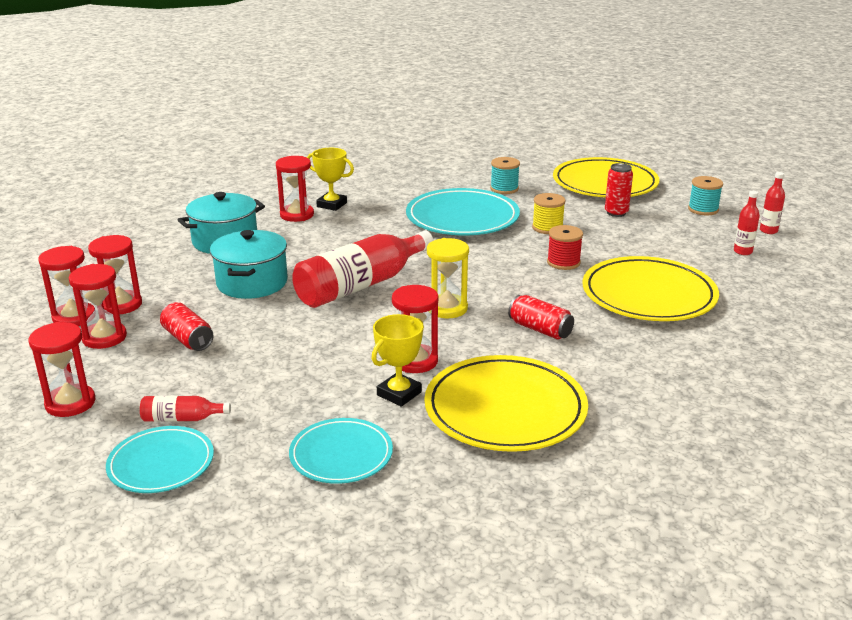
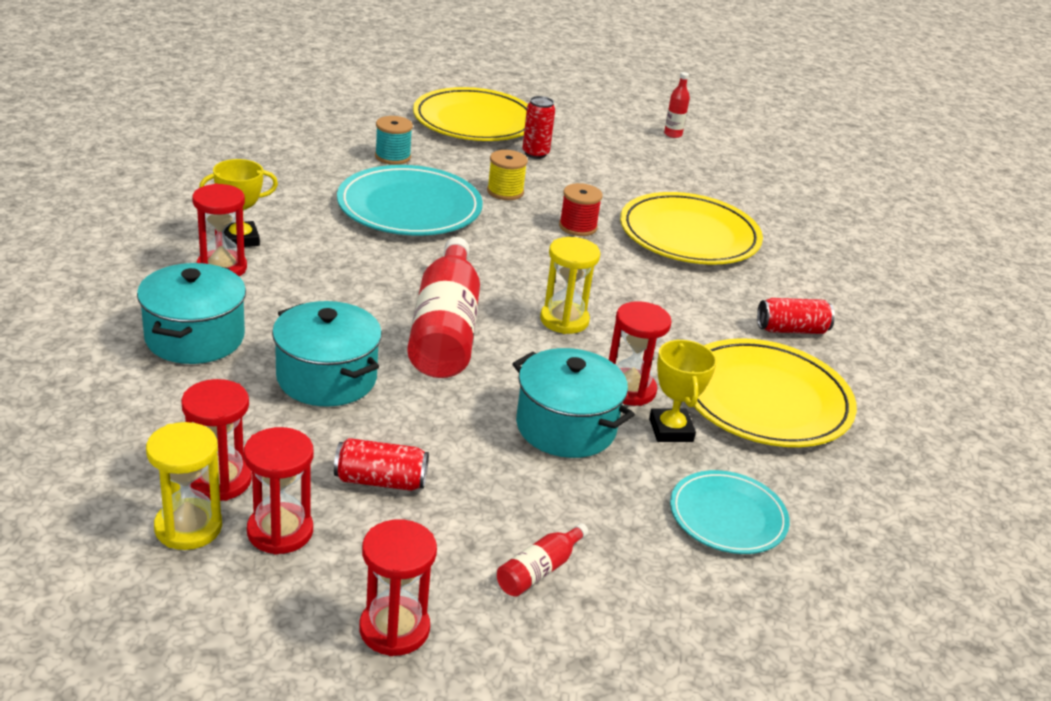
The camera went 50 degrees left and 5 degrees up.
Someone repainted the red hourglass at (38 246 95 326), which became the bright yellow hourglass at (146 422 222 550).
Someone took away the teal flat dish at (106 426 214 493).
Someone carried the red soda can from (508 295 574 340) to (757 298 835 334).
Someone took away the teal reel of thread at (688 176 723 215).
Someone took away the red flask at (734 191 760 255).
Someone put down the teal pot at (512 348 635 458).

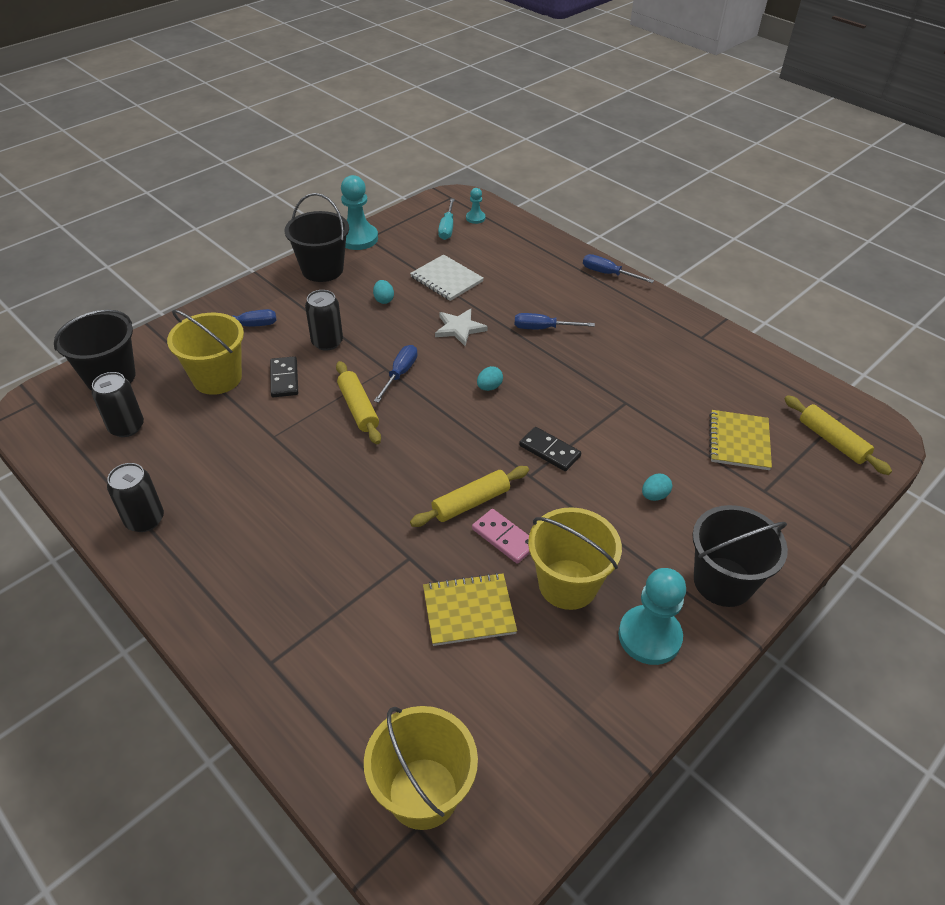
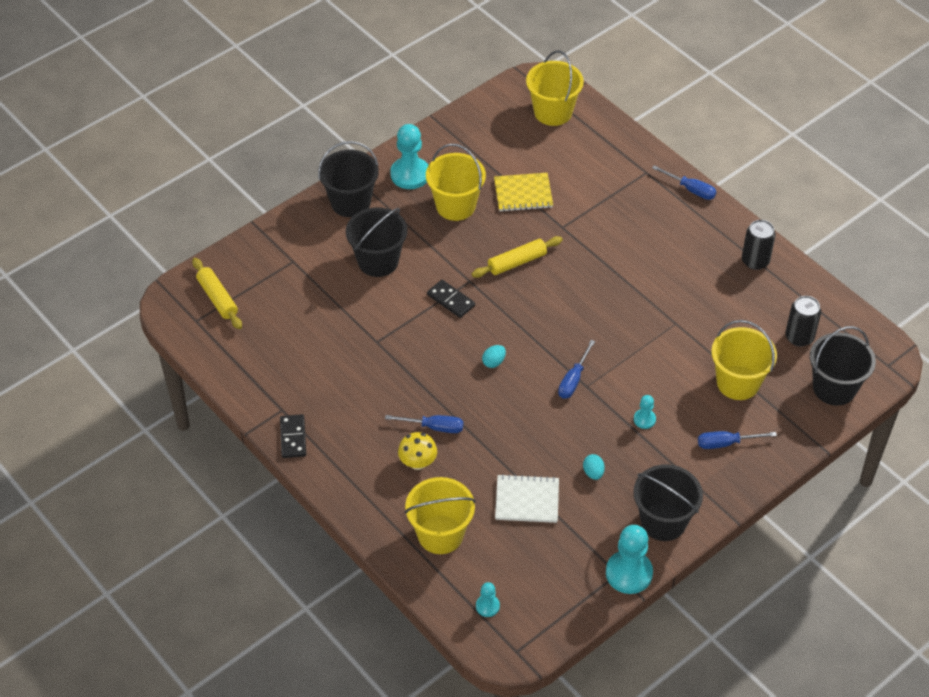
The camera went 175 degrees left and 5 degrees up.
Someone carried the ebony domino tile from (270 356 298 397) to (280 414 306 458).
Someone swapped the ebony soda can at (305 290 343 351) for the teal pawn at (634 395 656 429).
Someone took away the bright yellow pastry roller at (336 361 381 444).
Someone rotated the snow-white exercise book at (410 254 484 301) by 45 degrees counterclockwise.
Someone took away the snow-white star shape at (435 309 488 346).
Someone took away the teal flat screwdriver at (438 199 455 240).
Someone took away the pink domino tile at (472 509 530 564).
Someone carried the blue flat screwdriver from (583 254 654 283) to (652 165 717 200).
Someone swapped the teal egg shape at (642 474 672 501) for the ebony sand bucket at (346 207 407 277).
Someone took away the bright yellow exercise book at (709 410 772 470).
Someone put down the bright yellow fungus at (398 432 437 470).
Someone put down the bright yellow sand bucket at (405 477 476 554).

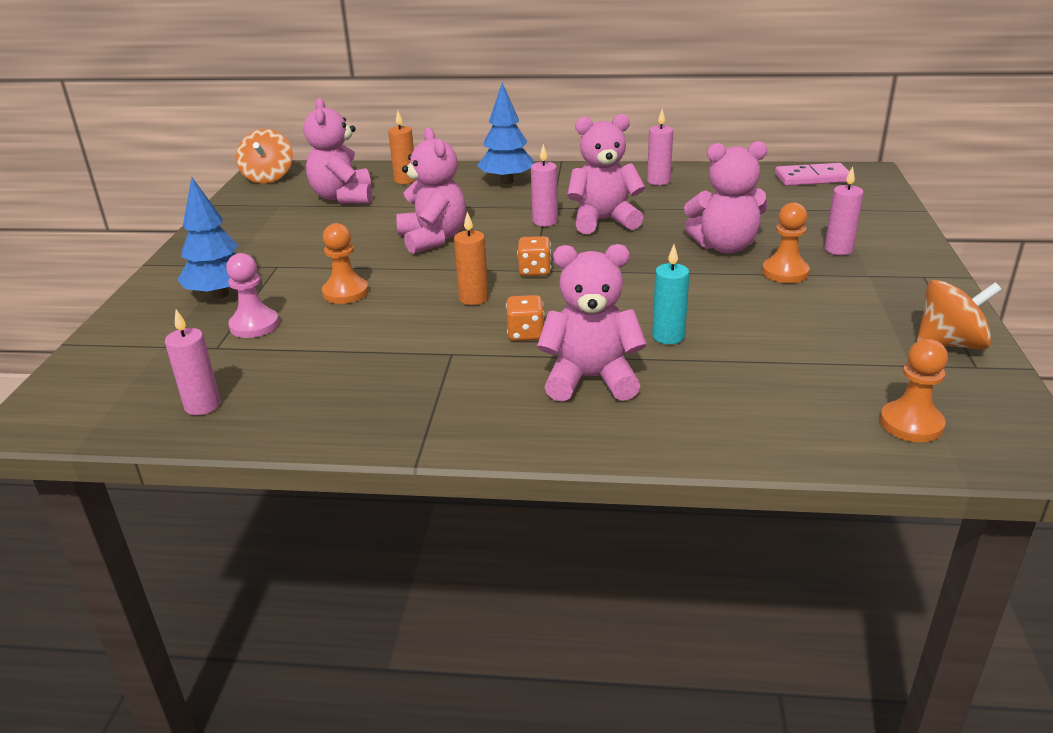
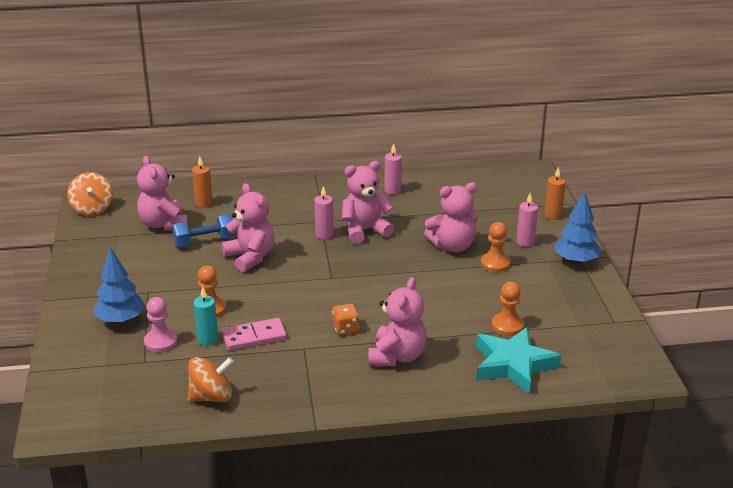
The camera went 15 degrees left and 0 degrees up.
Someone took away the pink candle at (165 309 221 415).
Someone carried the orange-coloured candle from (454 212 489 305) to (544 167 566 219).
Someone carried the blue toy tree from (477 82 534 184) to (555 192 601 264).
Someone took away the orange-coloured dice at (517 236 551 276).
Someone rotated the pink teddy at (537 244 647 401) by 120 degrees clockwise.
Someone carried the teal candle from (652 245 690 344) to (193 286 218 346).
Someone carried the pink domino tile from (775 163 850 186) to (222 318 287 350).
Someone carried the orange-coloured pawn from (880 339 948 442) to (492 282 524 336).
Someone carried the orange-coloured spinning top from (917 280 1002 350) to (188 357 234 402).
Someone put down the blue free weight at (172 214 235 247).
Someone put down the teal star shape at (476 327 561 394).

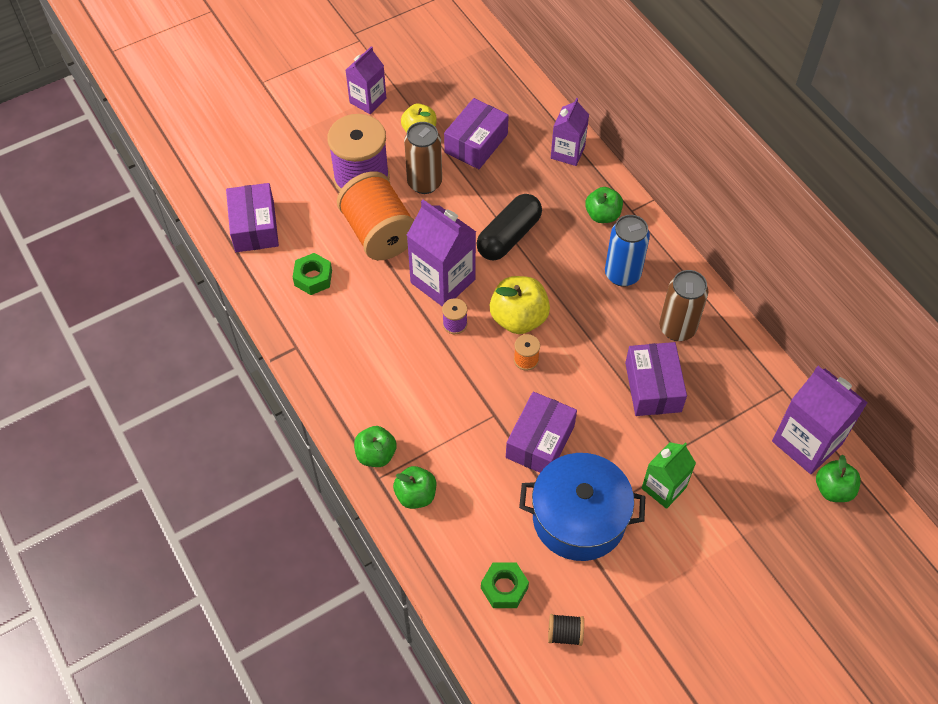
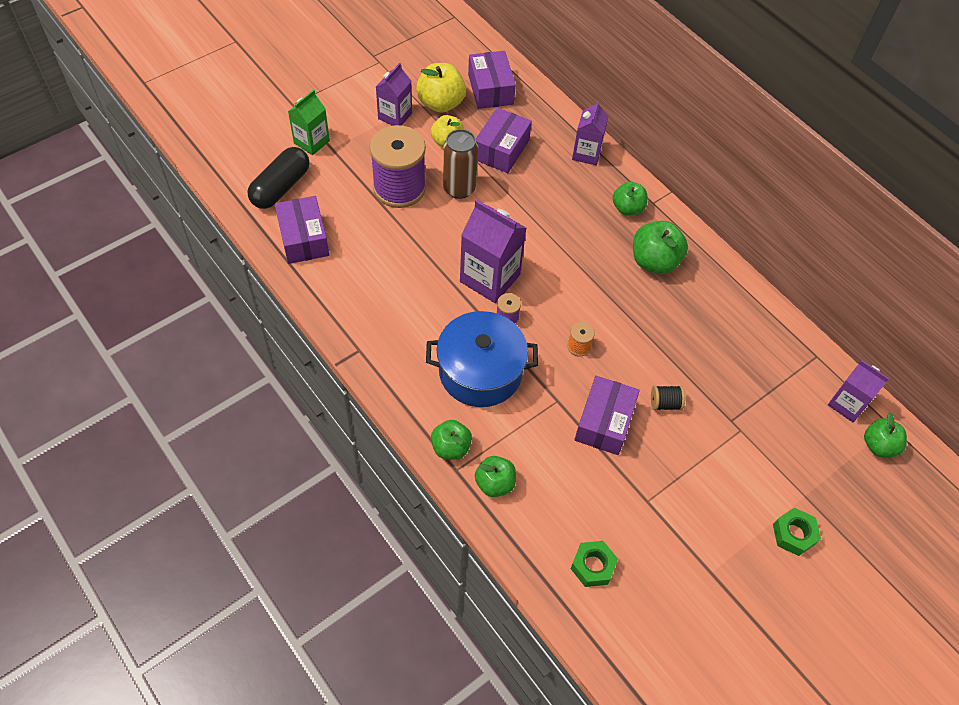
The camera went 10 degrees left and 0 degrees up.
Someone carried the green hex nut from (293 253 332 295) to (773 508 821 556).
Someone took away the orange-coloured reel of thread at (337 171 414 260).
Someone carried the ebony capsule from (477 194 542 260) to (247 147 309 209).
Someone carried the bright yellow apple fruit from (490 276 550 334) to (416 63 466 113).
Someone carried the blue pot from (519 453 645 561) to (426 311 538 407).
Someone carried the ebony reel of thread from (548 614 584 646) to (651 386 685 410).
Someone swapped the blue soda can at (605 215 650 287) for the green apple fruit at (633 221 688 274).
Someone carried the purple package from (625 342 687 416) to (468 51 516 109).
Someone carried the green milk carton from (642 442 696 509) to (288 90 330 155).
Someone took away the russet soda can at (659 270 708 341).
Someone scaled the purple milk carton at (772 366 868 474) by 0.63.

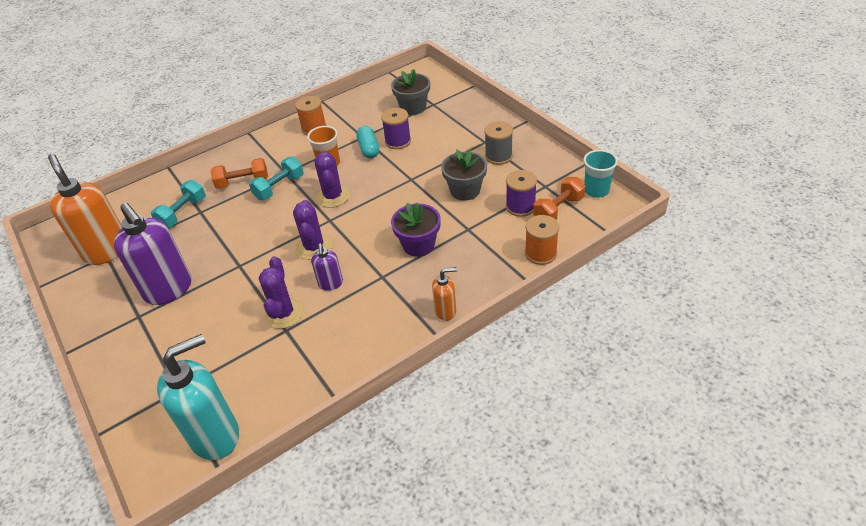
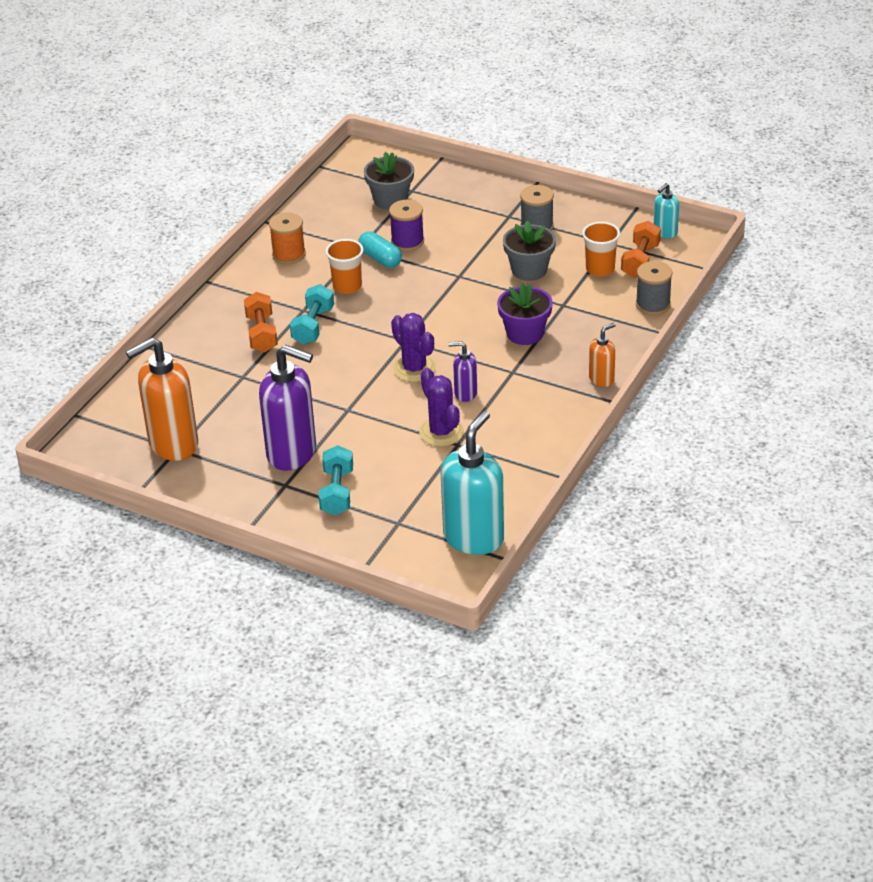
The camera went 30 degrees left and 5 degrees down.
Someone rotated the orange-coloured soap dispenser at (48 154 123 265) by 60 degrees counterclockwise.
Someone carried the teal free weight from (151 180 206 228) to (319 445 353 515).
Someone rotated the orange-coloured free weight at (211 158 268 189) by 60 degrees counterclockwise.
Someone rotated the purple soap dispenser at (311 244 343 291) by 135 degrees clockwise.
Someone took away the purple prickly plant at (315 152 350 208).
Someone swapped the purple reel of thread at (506 170 537 217) for the orange-coloured tumbler at (582 222 620 277).
Someone repainted the orange-coloured reel of thread at (525 215 559 265), which became the grey reel of thread at (636 261 672 315).
Someone swapped the teal tumbler at (583 150 618 198) for the teal soap dispenser at (654 183 679 238).

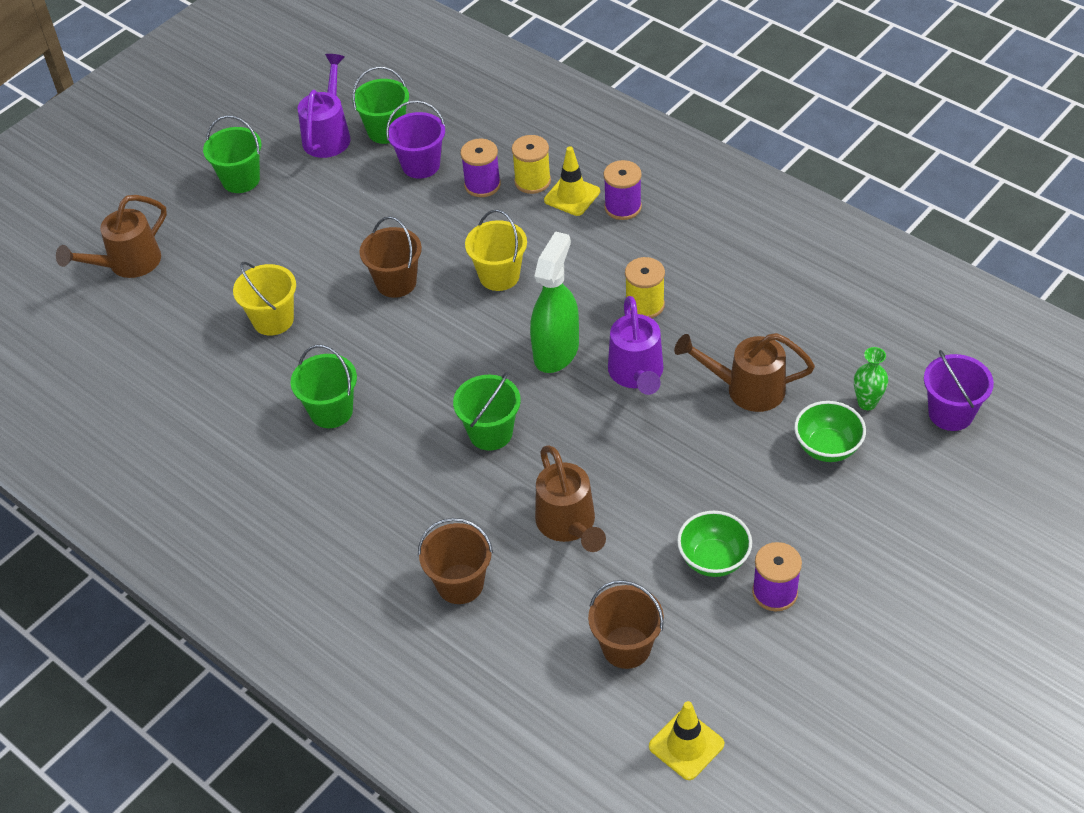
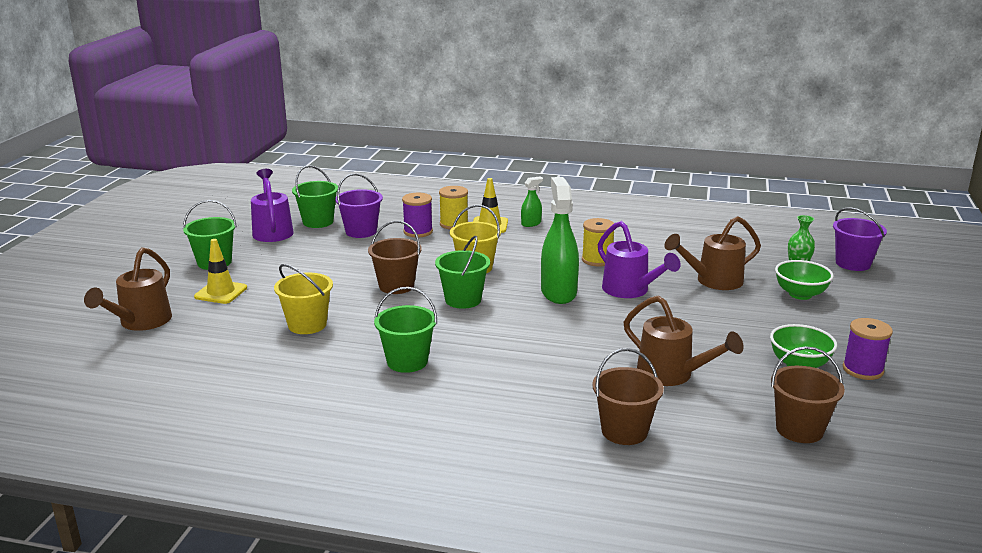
The camera went 30 degrees left and 25 degrees down.
Someone carried the green sand bucket from (453 372 521 451) to (435 236 490 309).
Someone swapped the purple reel of thread at (604 160 642 220) for the green spray cleaner at (521 177 543 227).
Someone carried the bright yellow traffic cone from (649 701 724 780) to (194 239 247 304).

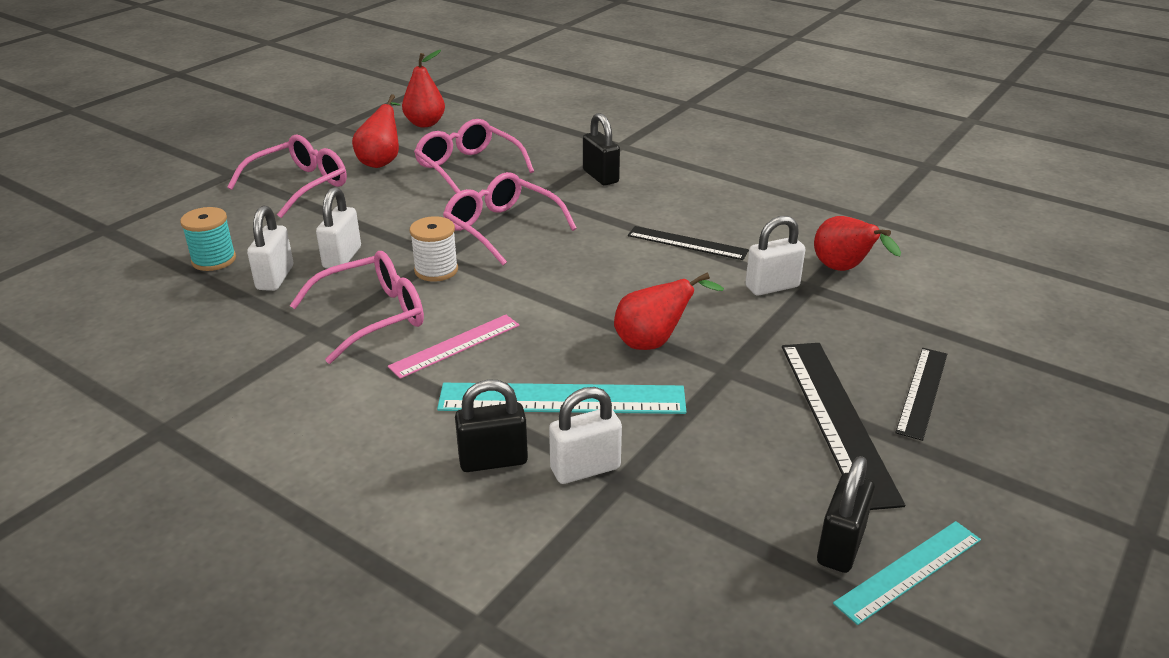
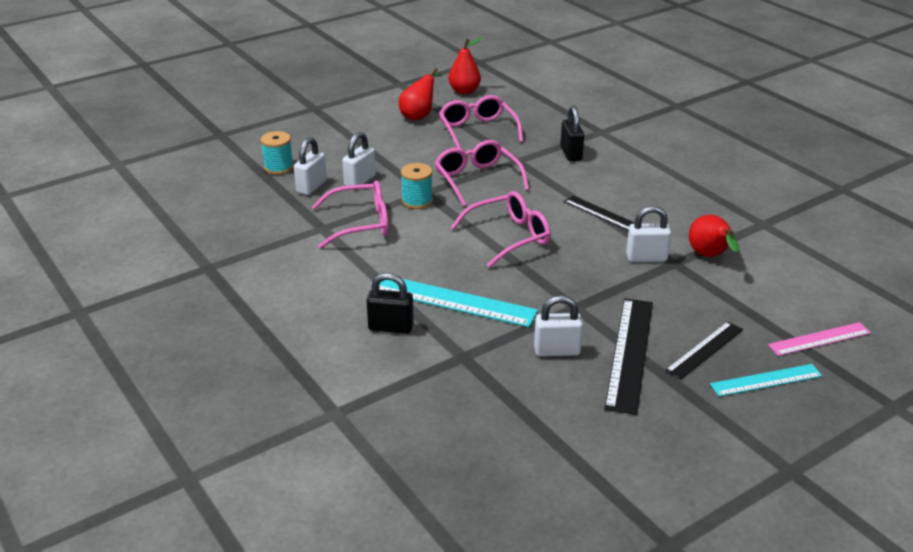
The camera went 20 degrees right and 0 degrees up.
Someone carried the pink eyeglasses from (227 134 347 218) to (450 191 551 268).
Someone carried the pink straightedge from (388 315 519 379) to (768 322 871 356).
Someone repainted the snow-white reel of thread at (410 216 458 282), which became the teal reel of thread at (401 163 433 209).
Someone carried the snow-white small lock from (549 387 622 484) to (534 295 583 356).
Someone took away the red pear at (614 273 724 350).
Someone took away the ebony small lock at (817 456 875 573).
Someone carried the teal straightedge from (833 521 981 625) to (710 364 822 397).

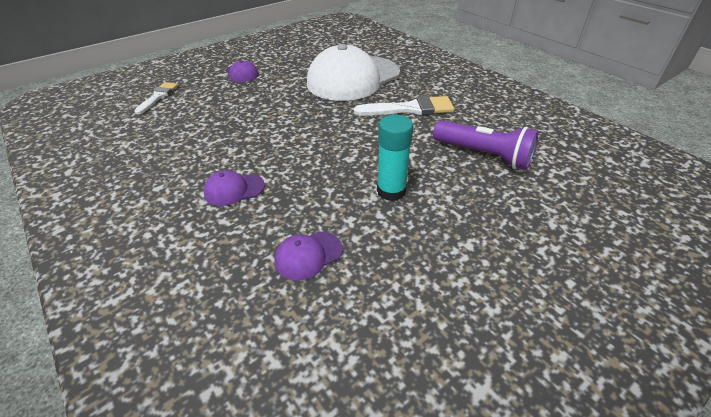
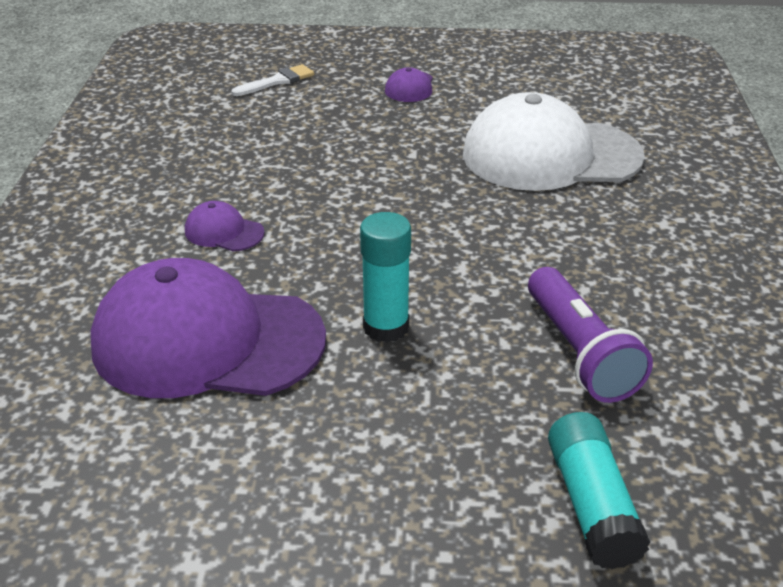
The camera went 40 degrees right and 5 degrees down.
Someone scaled the purple cap at (274 231 343 281) by 2.43.
Someone took away the snow-white brush at (354 96 454 116).
Someone put down the teal glue stick at (548 412 650 569).

